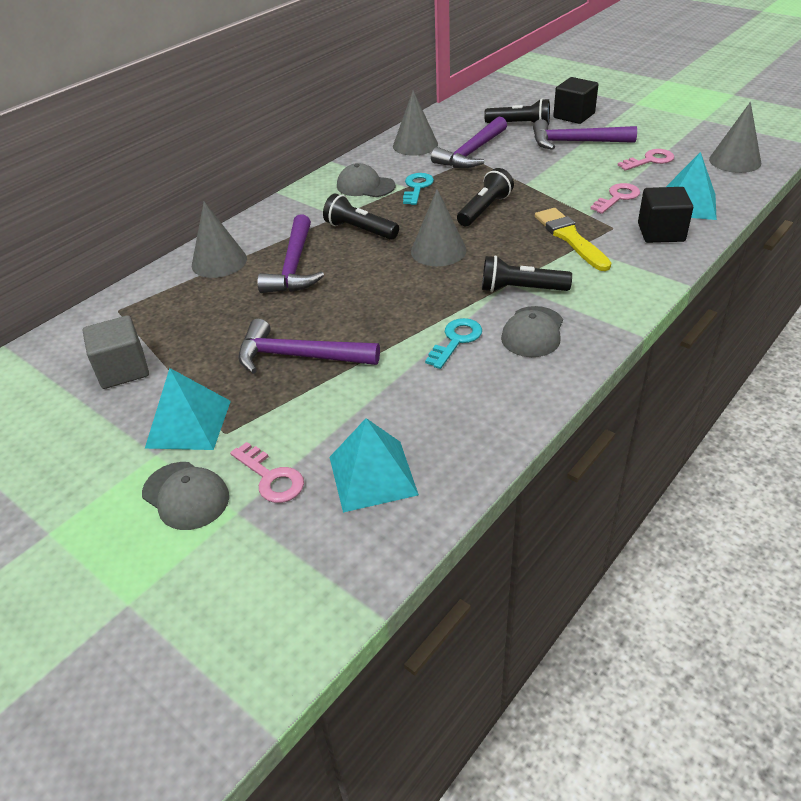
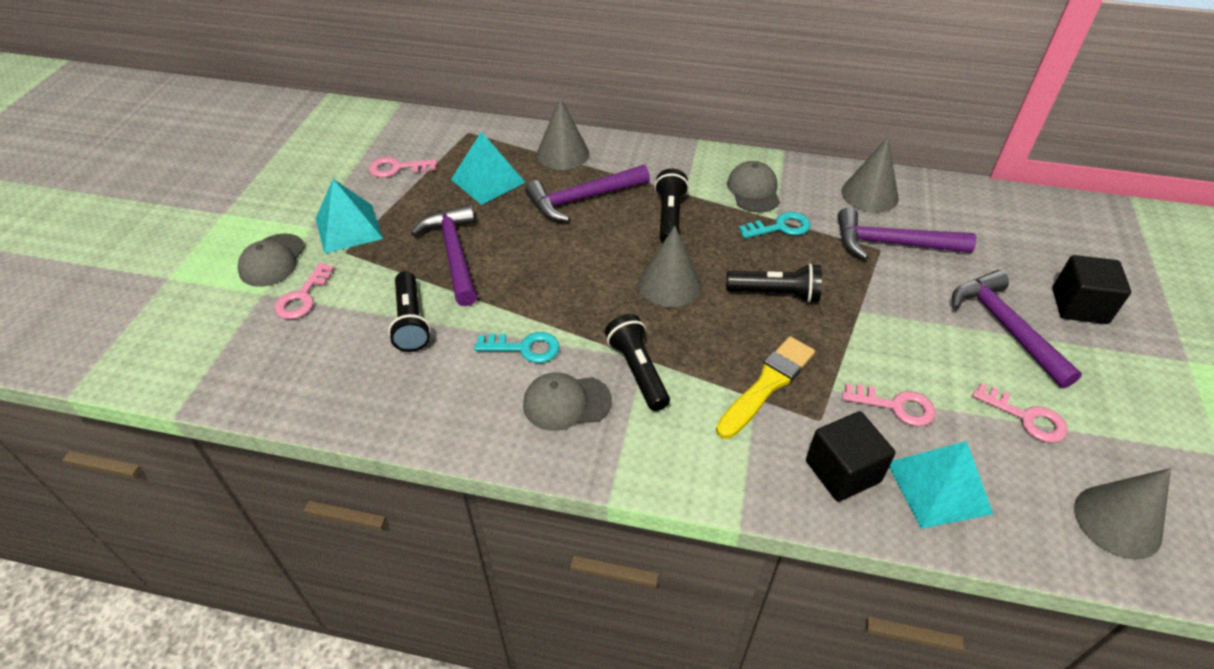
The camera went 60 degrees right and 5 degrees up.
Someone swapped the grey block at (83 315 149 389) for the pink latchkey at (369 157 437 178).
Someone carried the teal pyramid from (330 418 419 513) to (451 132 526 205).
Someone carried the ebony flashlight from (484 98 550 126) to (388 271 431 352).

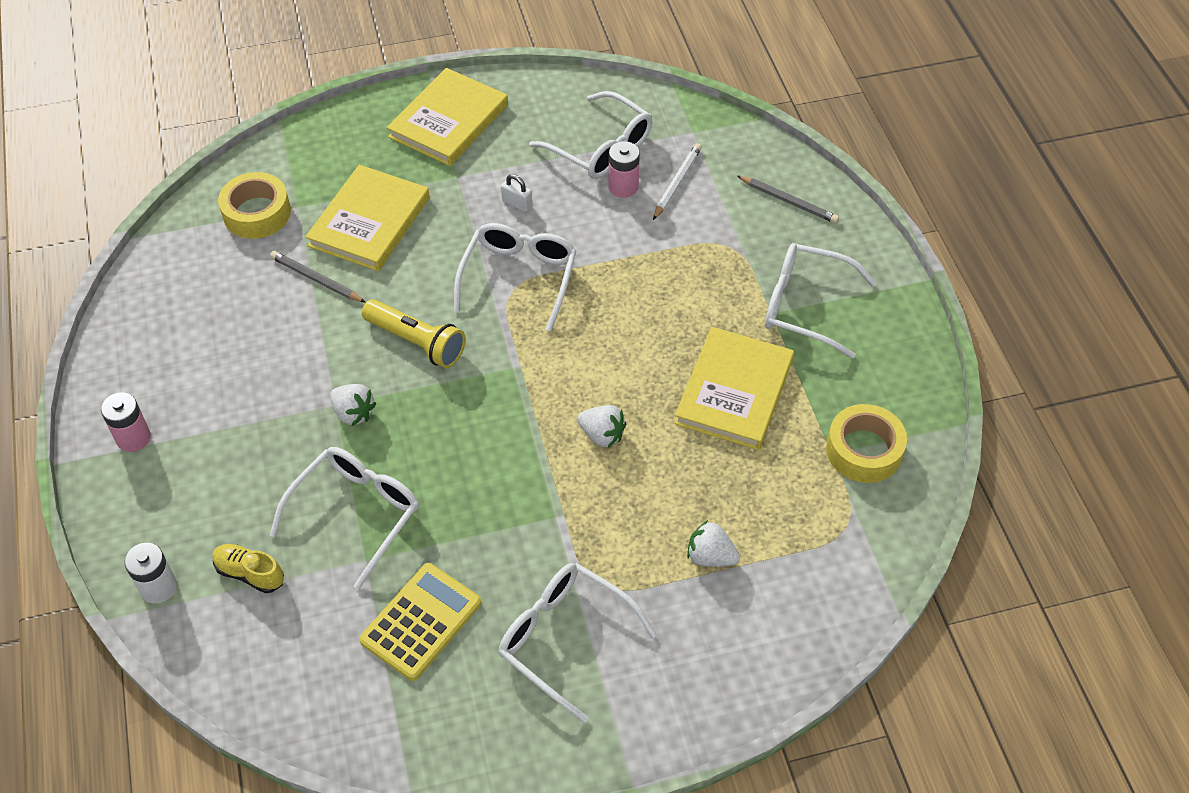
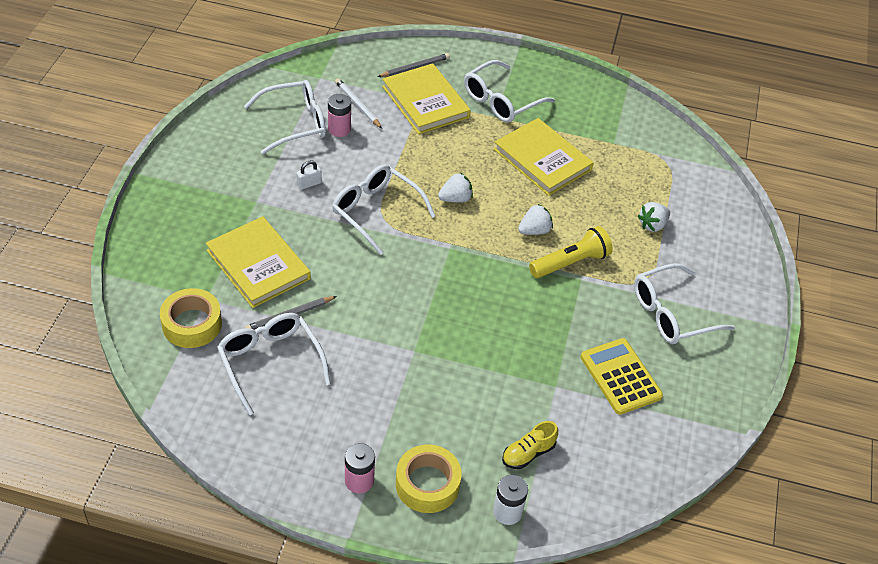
The camera went 65 degrees left and 5 degrees down.
Someone carried the snow-white eyeglasses from (270 447 419 589) to (217 313 331 416).
Someone carried the snow-white strawberry from (330 384 377 426) to (438 173 473 203).
Someone carried the bright yellow flashlight from (362 299 466 368) to (529 226 613 278).
Someone carried the bright yellow hardback from (387 68 508 166) to (382 63 471 134).
Someone carried the bright yellow tape from (826 404 907 483) to (396 444 462 513).

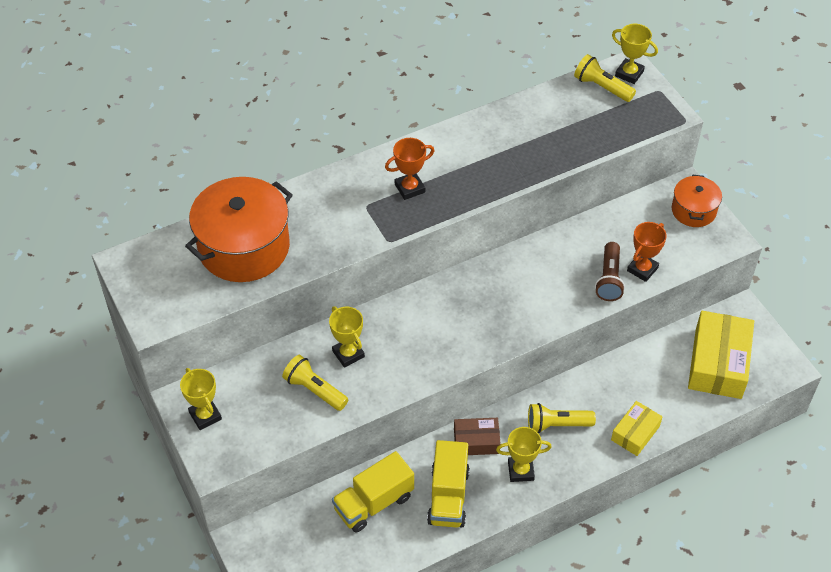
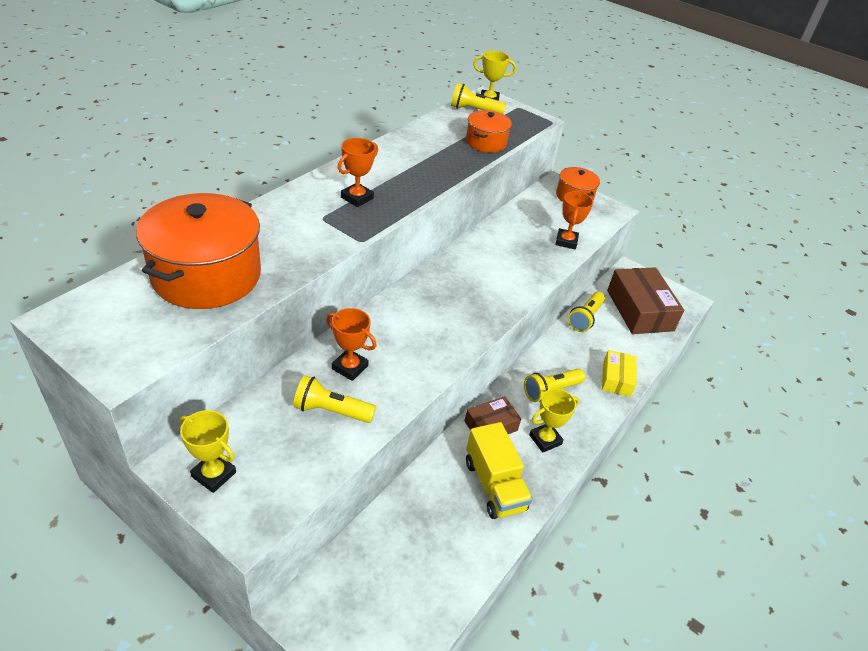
The camera went 30 degrees left and 10 degrees down.
Someone repainted the bright yellow prize cup at (329 306 365 368), which became the orange-coloured prize cup at (326 308 377 381).
Someone took away the bright yellow truck at (332 451 414 533).
Someone took away the russet flashlight at (595 242 625 301).
Someone repainted the bright yellow package at (688 311 754 399), which became the russet package at (607 267 684 334).
Someone put down the orange-coloured pot at (466 110 512 153).
Someone put down the bright yellow flashlight at (568 292 605 332).

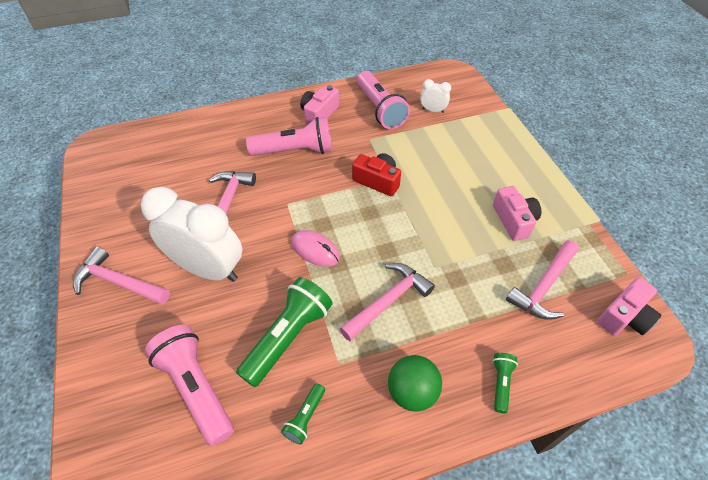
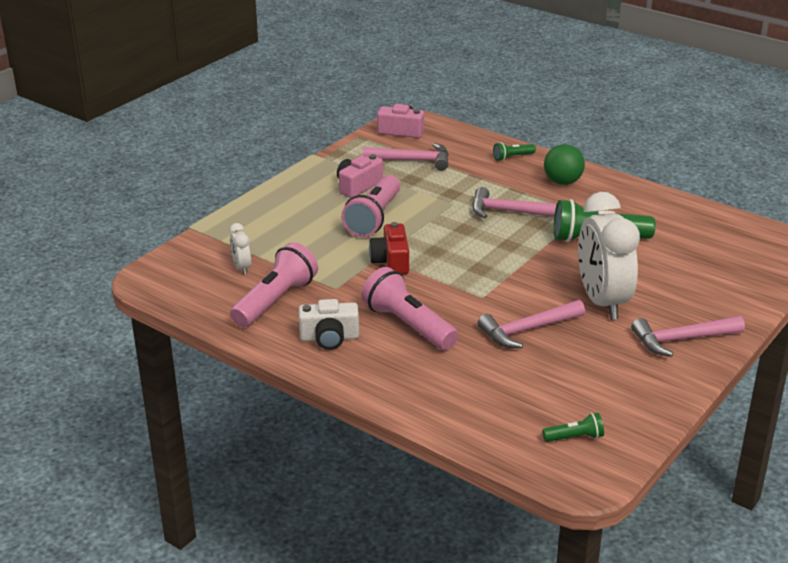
The camera went 125 degrees left and 20 degrees down.
Someone rotated the pink hammer at (73 247 170 305) by 90 degrees clockwise.
Someone carried the pink flashlight from (145 325 234 446) to (341 175 400 238).
Someone carried the green flashlight from (281 383 325 444) to (542 413 604 442).
Someone took away the pink PC mouse at (291 230 340 267).
Someone repainted the pink compact camera at (300 85 339 125), which became the snow-white compact camera at (299 299 359 350).

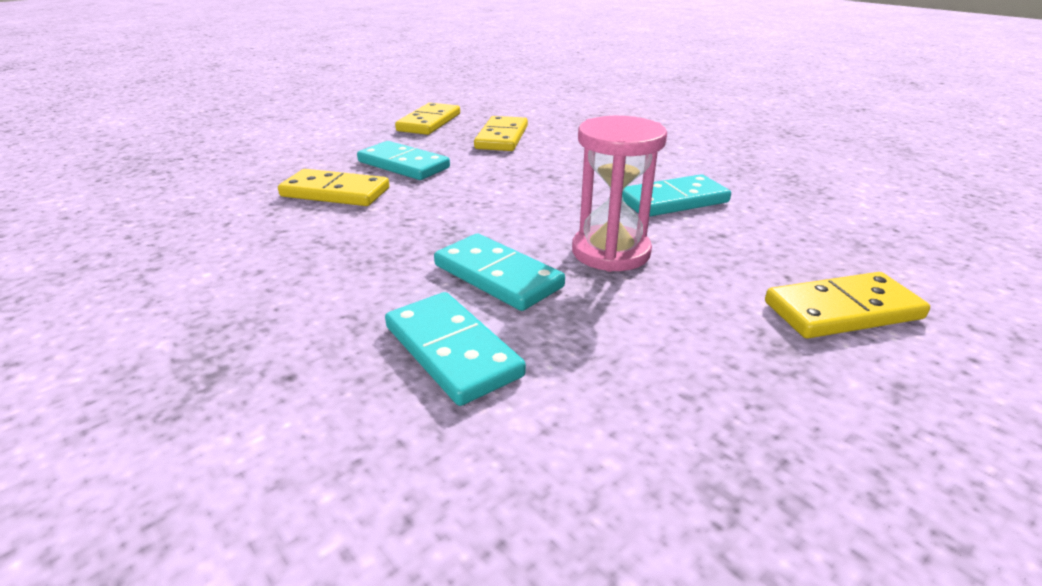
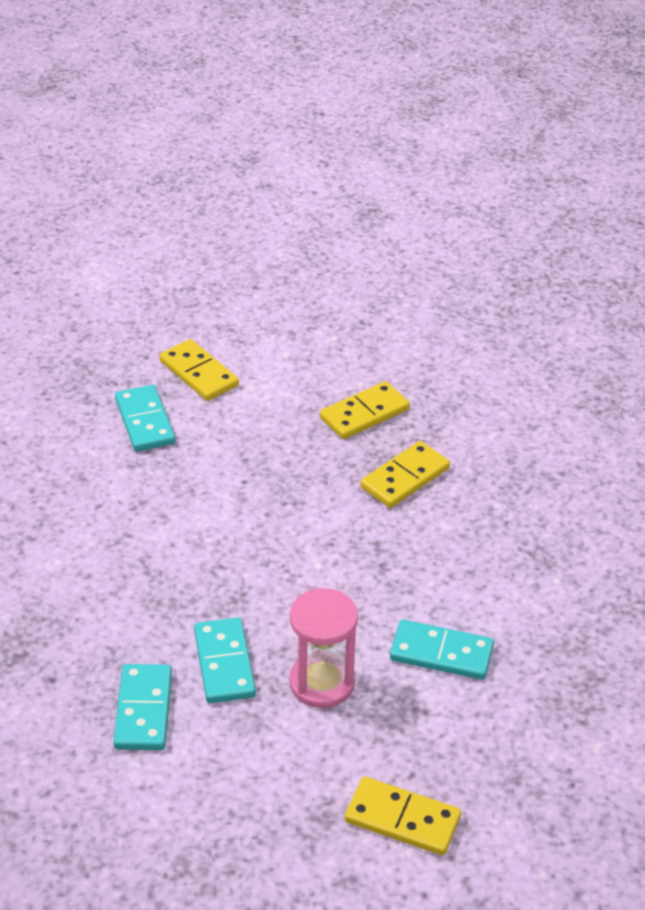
The camera went 35 degrees right and 10 degrees up.
Someone carried the bright yellow domino tile from (278 169 389 206) to (159 339 239 401).
Someone carried the teal domino tile from (357 141 450 180) to (115 385 176 452).

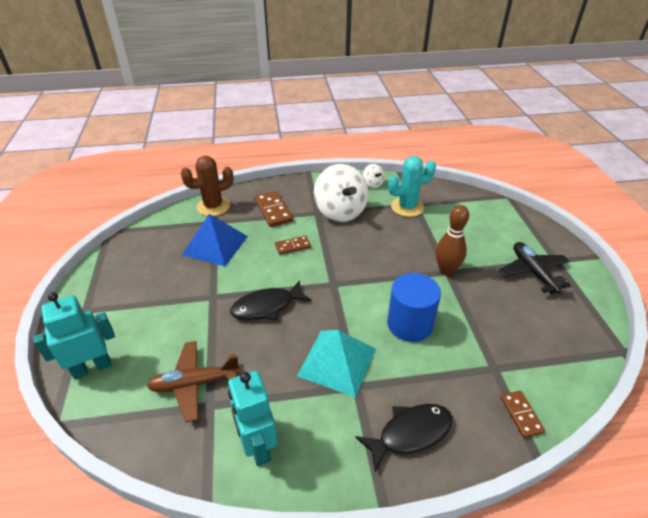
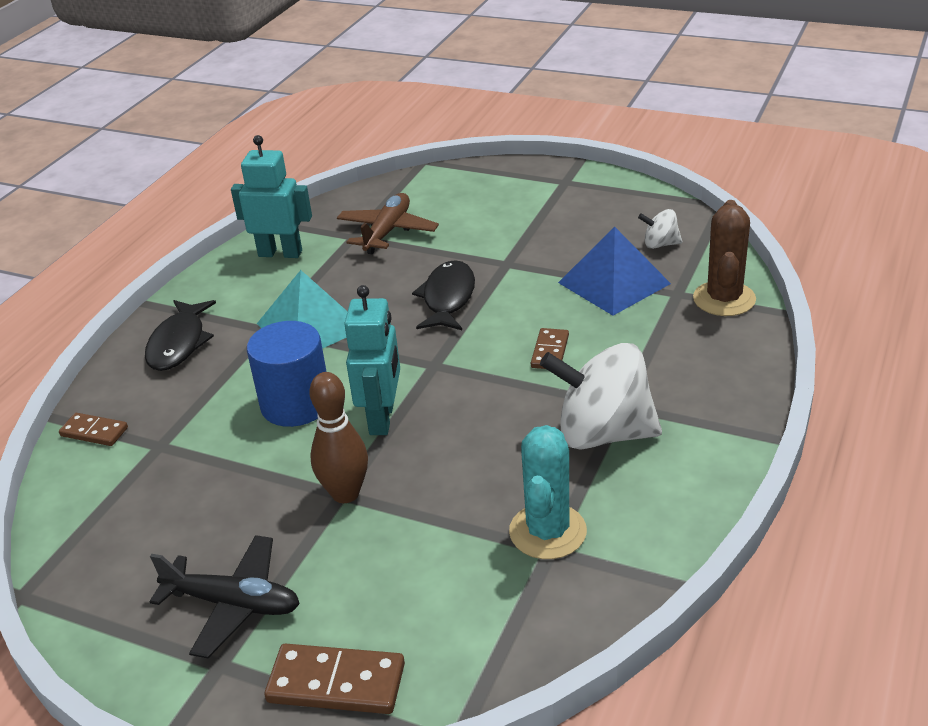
The camera went 125 degrees right and 5 degrees down.
Someone carried the teal robot figure from (33 292 115 380) to (344 285 400 435).
Someone carried the russet domino tile from (255 191 293 227) to (264 643 405 714).
Someone carried the snow-white spinning top from (363 164 385 188) to (638 209 682 249).

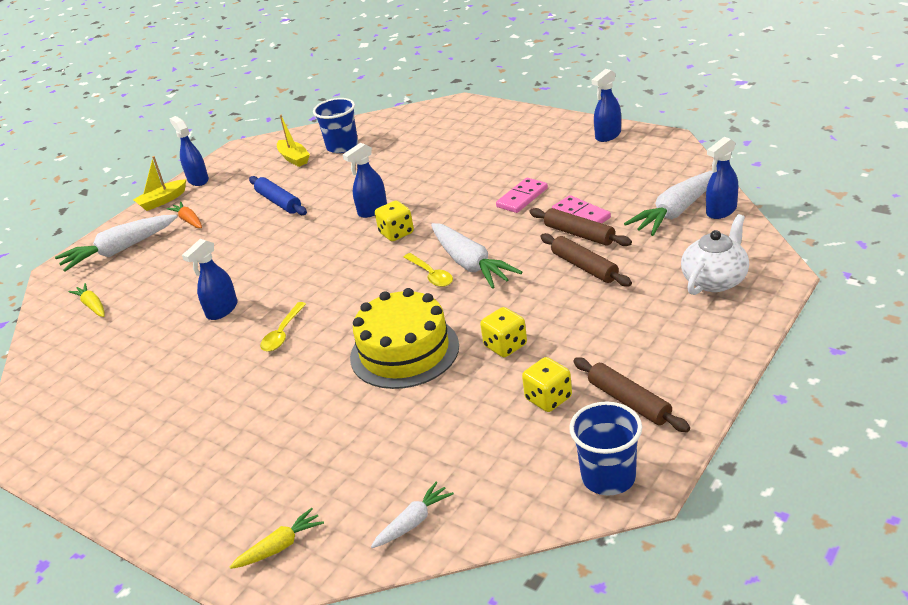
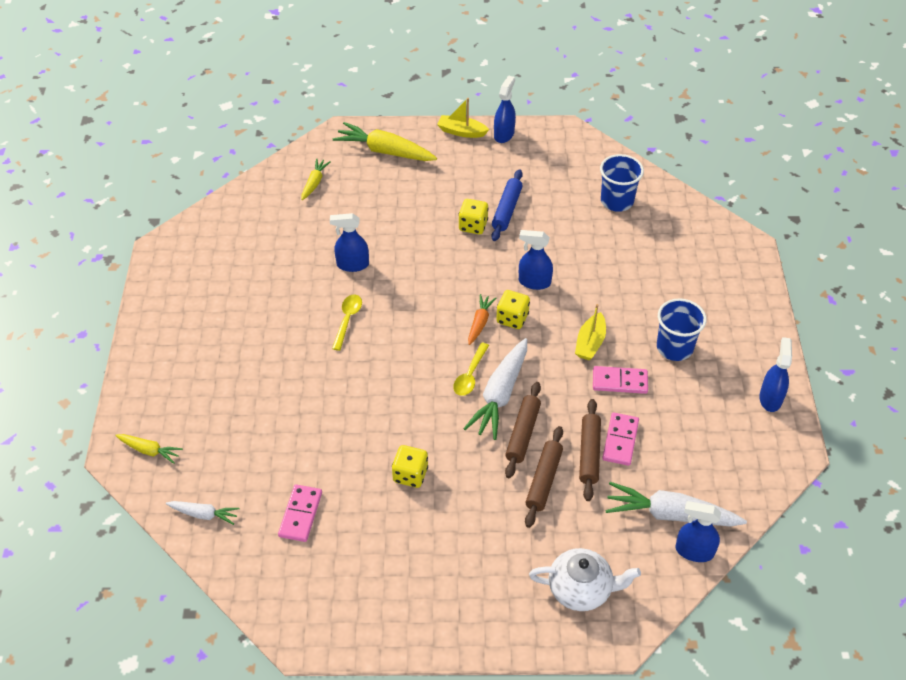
The camera went 50 degrees right and 15 degrees up.
Someone repainted the snow-white root vegetable at (55 215 177 272), which became the bright yellow root vegetable at (333 122 437 161).
Someone carried the orange-coloured root vegetable from (166 202 202 228) to (468 294 496 345).
Someone rotated the bright yellow spoon at (260 302 306 351) by 120 degrees clockwise.
Someone carried the bright yellow boat from (277 115 310 167) to (575 304 606 360).
Someone took away the bright yellow gateau at (350 288 459 389).
Someone carried the bright yellow dice from (522 357 572 412) to (458 199 489 234).
Someone carried the blue tumbler from (569 402 642 496) to (657 298 707 361).
Someone carried the russet pastry roller from (573 358 690 432) to (505 382 541 478).
Someone rotated the blue spray cleaner at (592 69 621 142) by 90 degrees clockwise.
Someone put down the pink domino tile at (278 484 322 542).

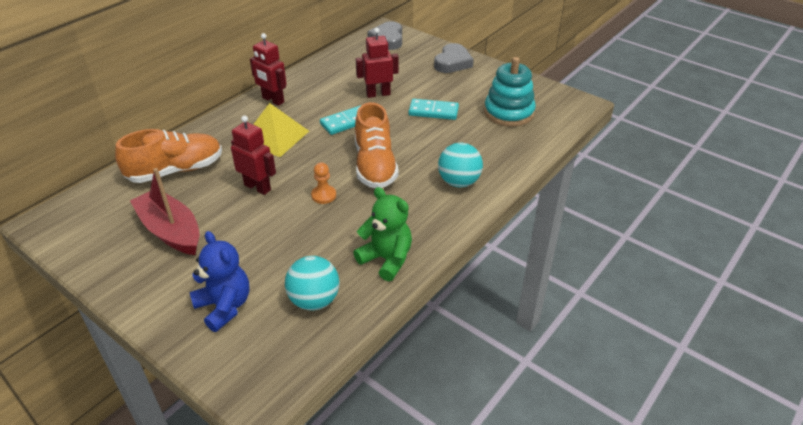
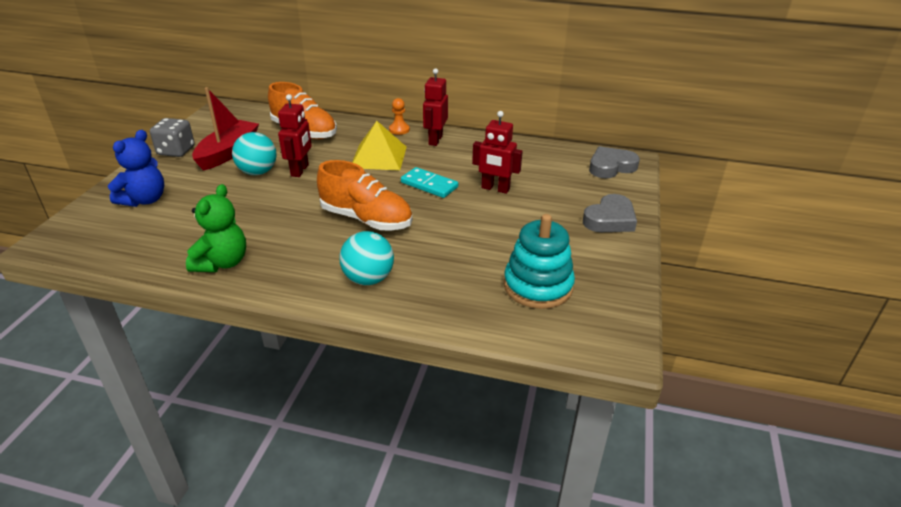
The camera went 65 degrees right and 5 degrees down.
Someone carried the teal play ball from (285 256 340 310) to (232 132 277 175).
Someone carried the orange-coloured pawn from (311 163 336 204) to (389 98 410 135).
Someone rotated the orange-coloured sneaker at (355 102 399 188) by 120 degrees counterclockwise.
Someone rotated the red robot figure at (356 28 399 98) by 150 degrees clockwise.
Someone took away the teal domino tile at (408 99 459 120).
Someone rotated the grey heart at (434 43 474 73) by 45 degrees counterclockwise.
Someone put down the grey dice at (150 118 194 157).

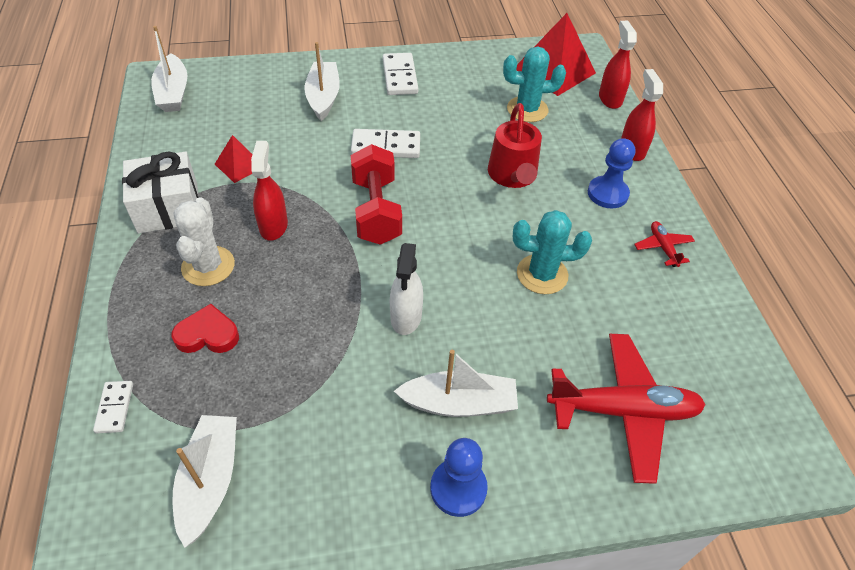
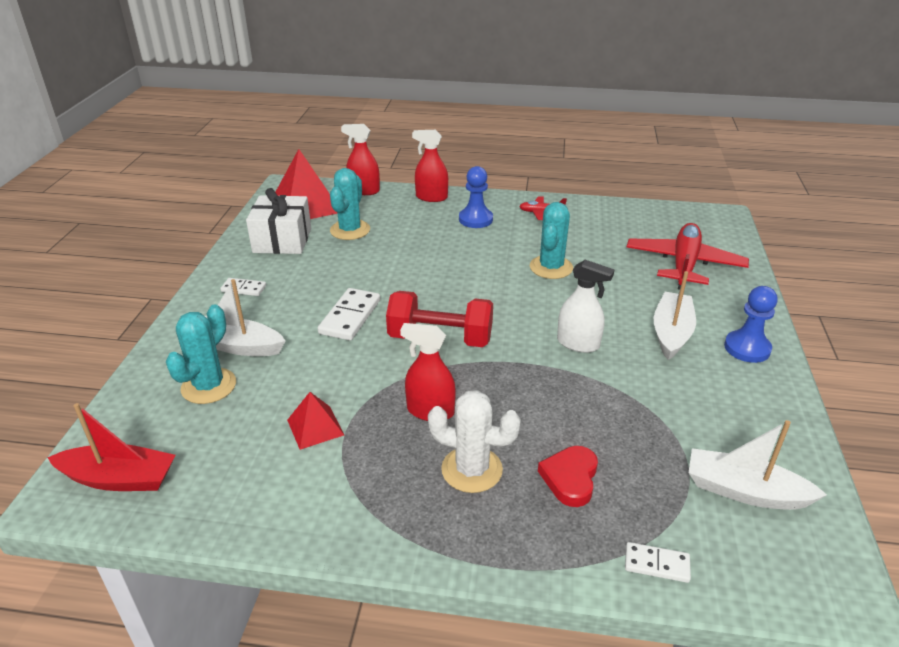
The camera went 70 degrees left and 15 degrees down.
Someone carried the snow-white gift from (122 152 199 234) to (246 188 311 254).
Someone repainted the snow-white boat at (151 26 187 112), which became the red boat at (47 403 176 491).
Someone scaled the snow-white domino tile at (383 53 418 95) by 0.59.
Someone took away the red watering pot at (488 103 542 188).
Someone put down the teal prickly plant at (166 304 236 404).

